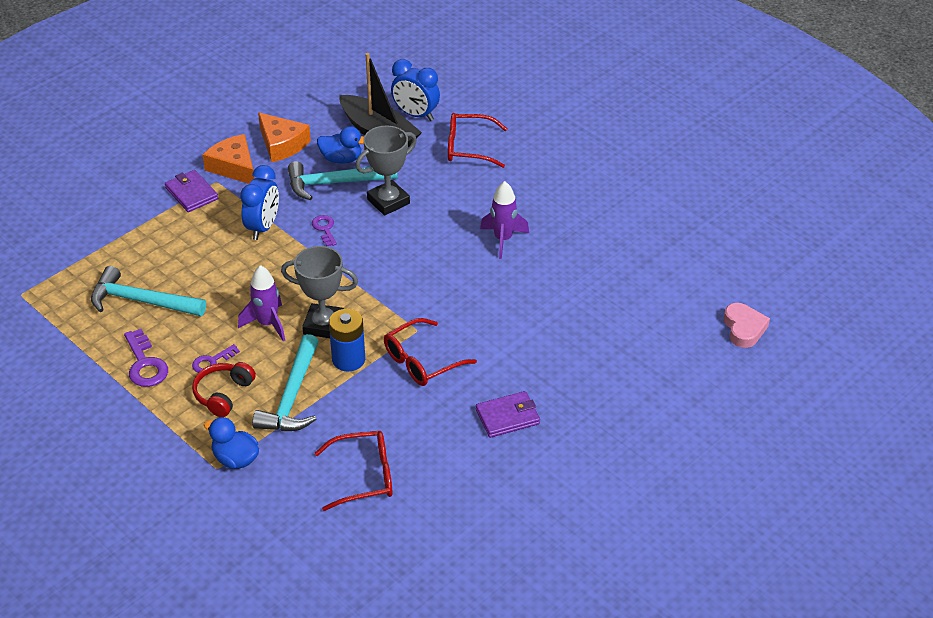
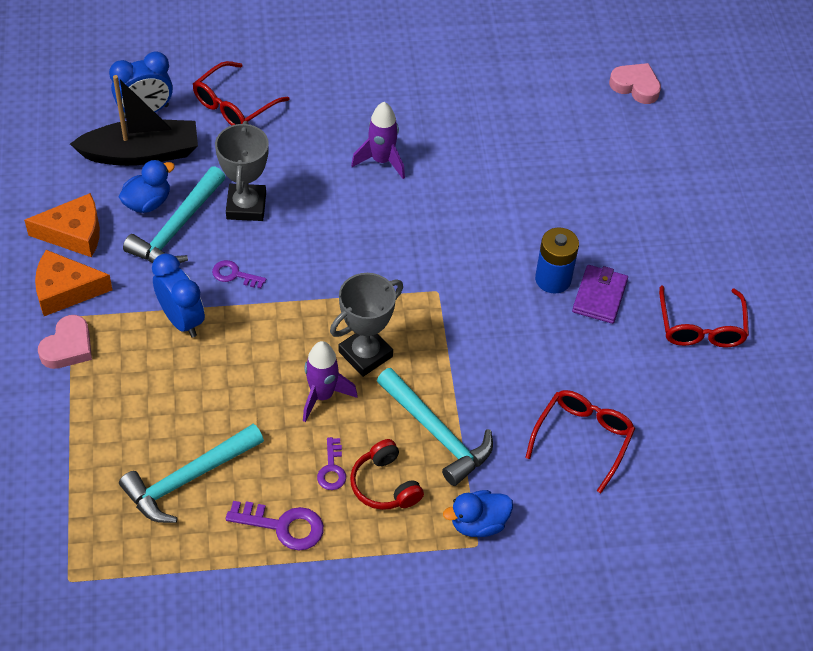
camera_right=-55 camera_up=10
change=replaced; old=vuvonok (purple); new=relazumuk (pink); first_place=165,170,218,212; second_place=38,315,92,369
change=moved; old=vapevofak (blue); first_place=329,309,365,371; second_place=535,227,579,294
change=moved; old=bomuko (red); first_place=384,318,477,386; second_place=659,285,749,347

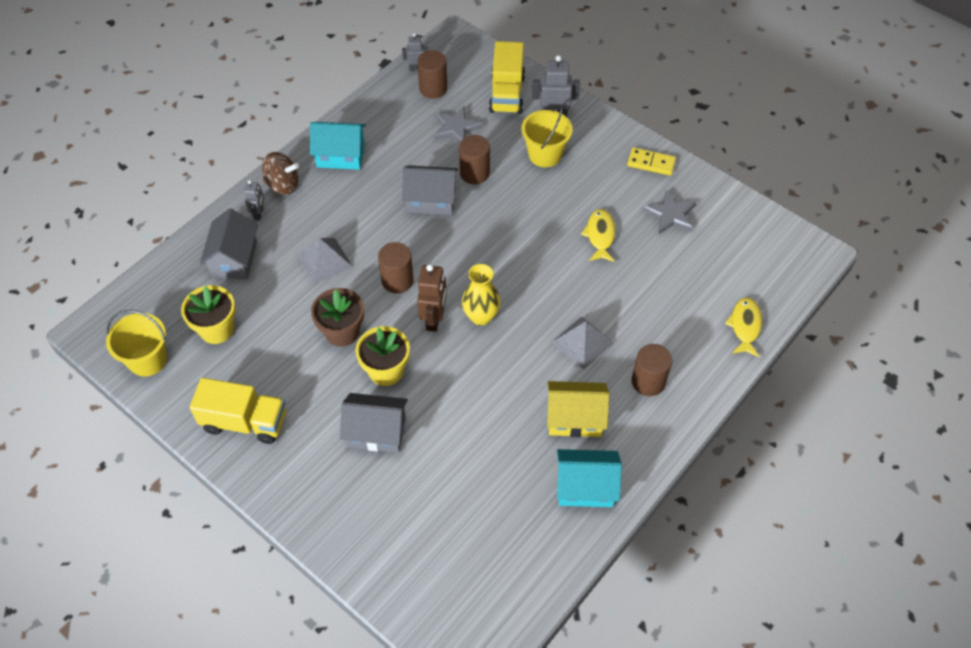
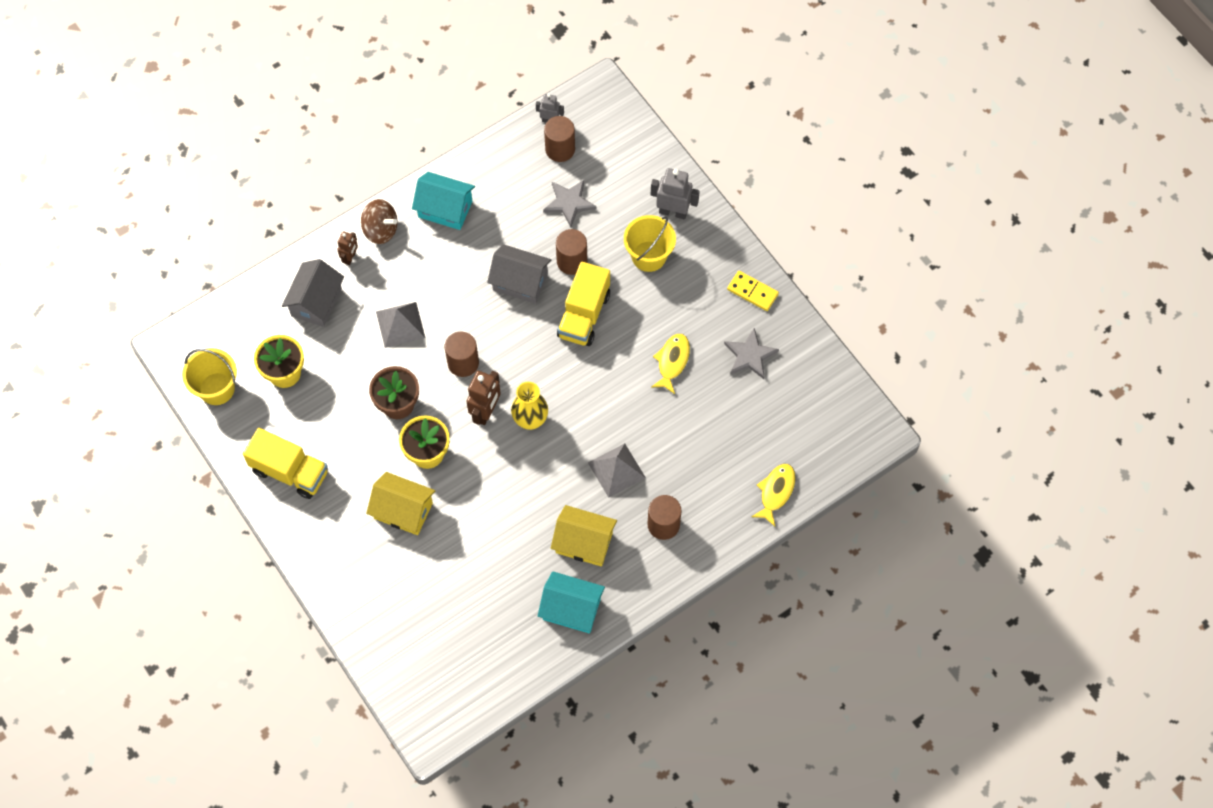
camera_right=15 camera_up=10
change=moved; old=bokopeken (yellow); first_place=489,41,525,114; second_place=557,262,610,346
change=recoloured; old=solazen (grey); new=solazen (brown); first_place=244,180,264,221; second_place=337,231,358,265
change=recoloured; old=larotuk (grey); new=larotuk (yellow); first_place=340,393,408,453; second_place=366,472,435,535

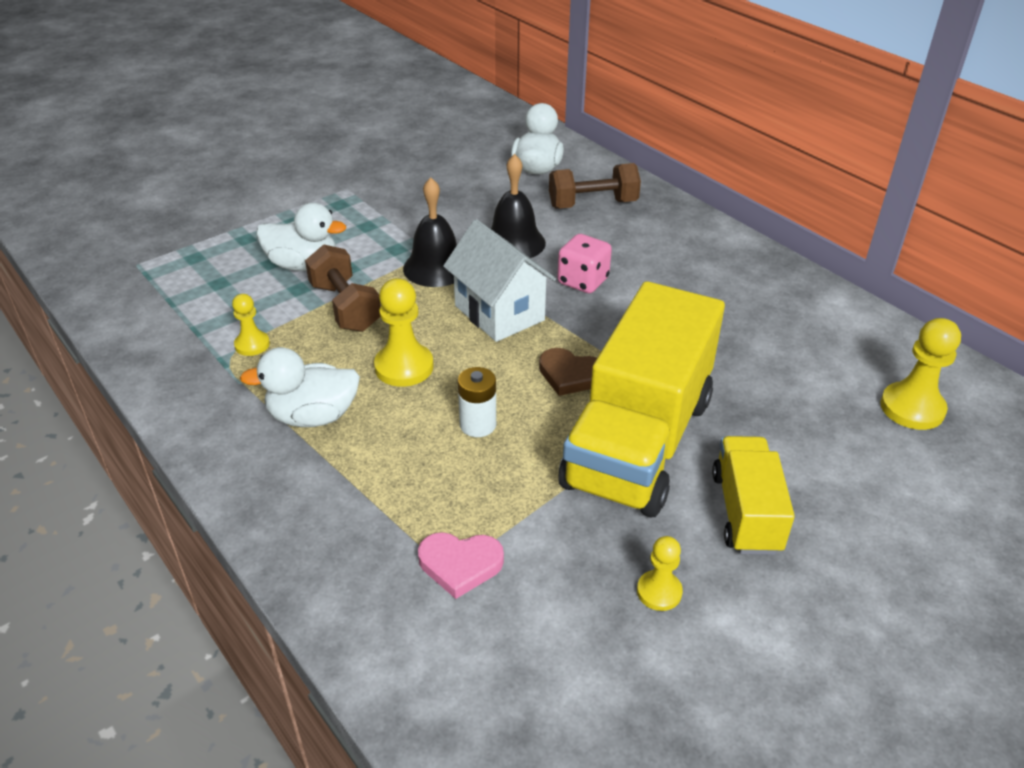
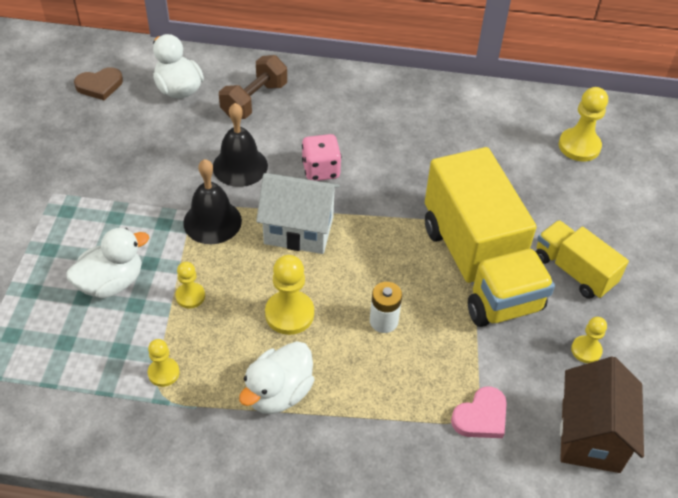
camera_right=-45 camera_up=10
change=replaced; old=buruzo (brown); new=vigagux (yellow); first_place=305,244,381,332; second_place=175,262,205,309
change=moved; old=relazumuk (brown); first_place=539,348,597,396; second_place=74,67,123,100
change=added; new=larotuk (brown); second_place=560,356,644,473

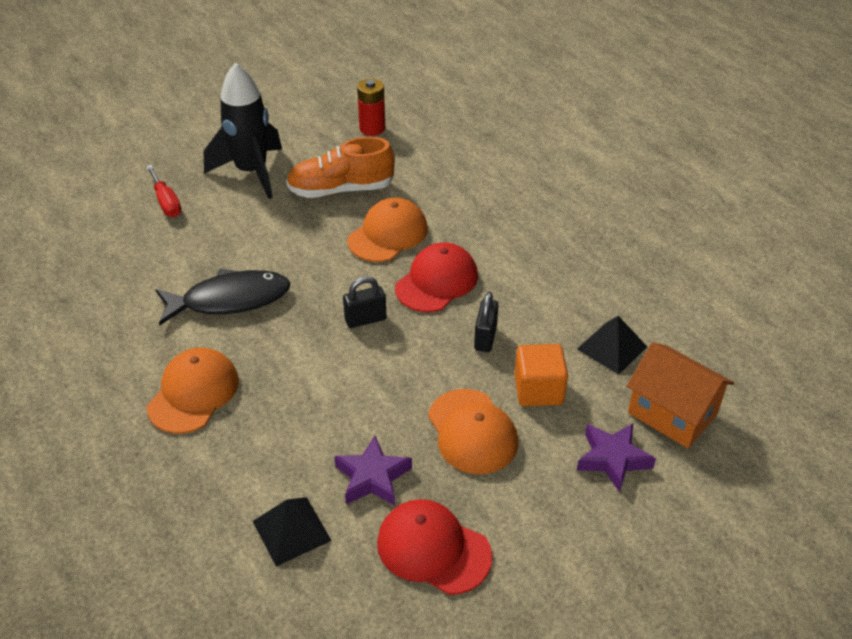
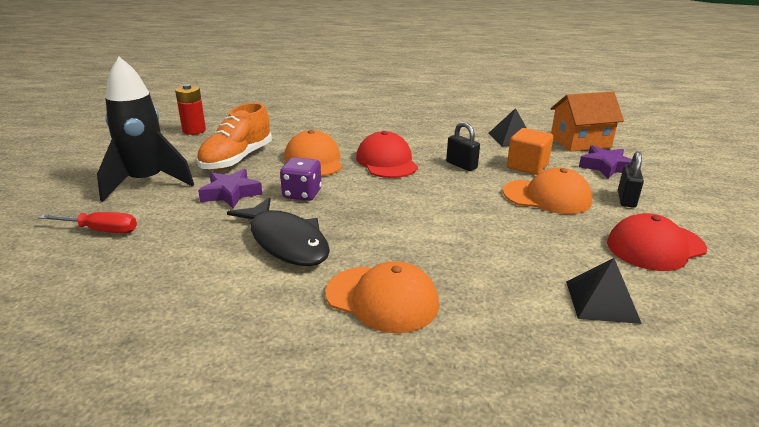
camera_right=-55 camera_up=-15
change=turned; old=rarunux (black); first_place=156,269,290,326; second_place=227,197,330,266; degrees=120
change=moved; old=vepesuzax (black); first_place=343,276,386,328; second_place=618,151,644,208
change=turned; old=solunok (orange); first_place=147,348,239,434; second_place=325,261,439,333; degrees=150
change=moved; old=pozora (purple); first_place=334,436,412,506; second_place=198,169,262,208
change=added; new=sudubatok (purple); second_place=280,157,322,201

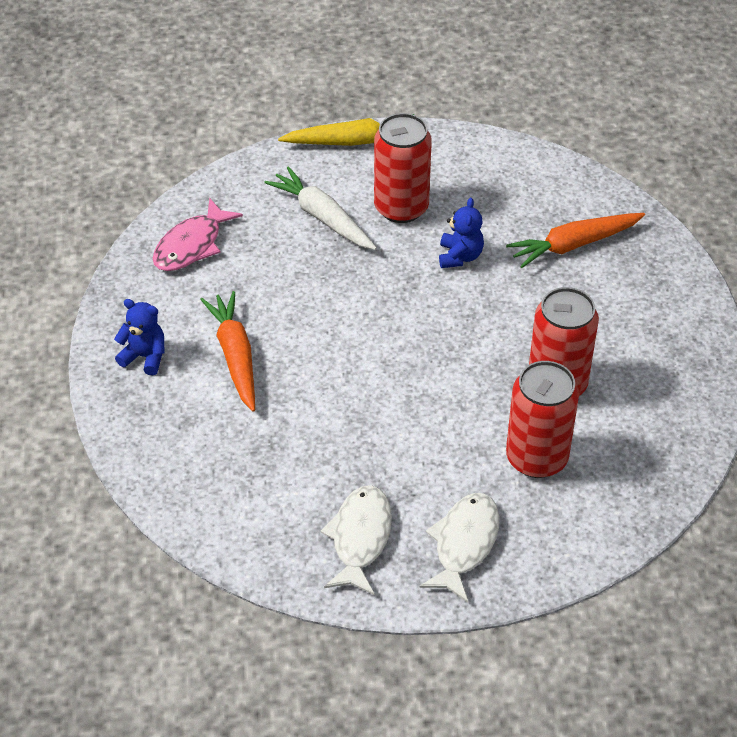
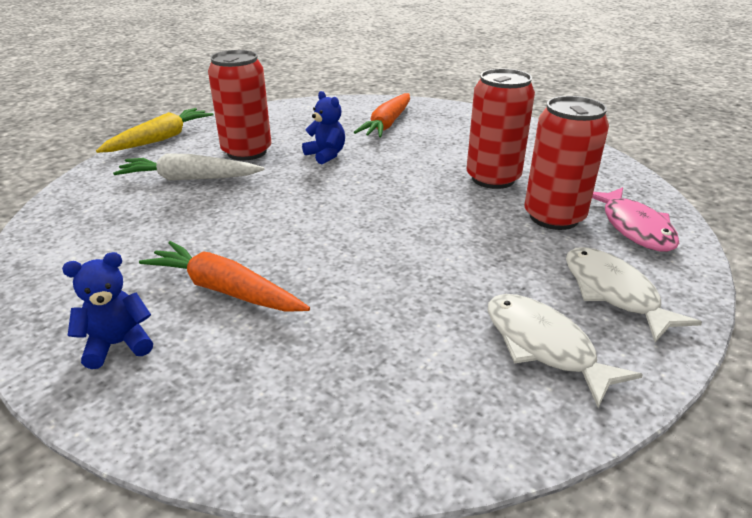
camera_right=-45 camera_up=-15
change=moved; old=rarunux (pink); first_place=153,198,243,271; second_place=592,187,679,252

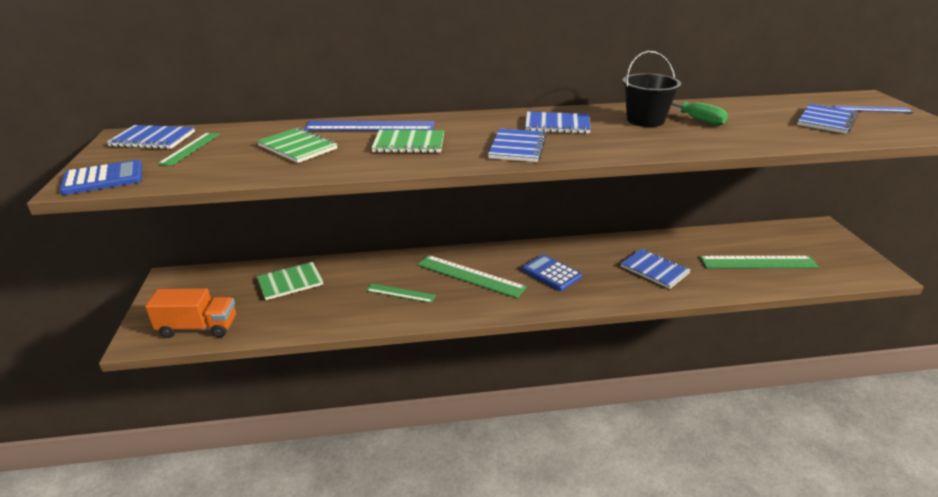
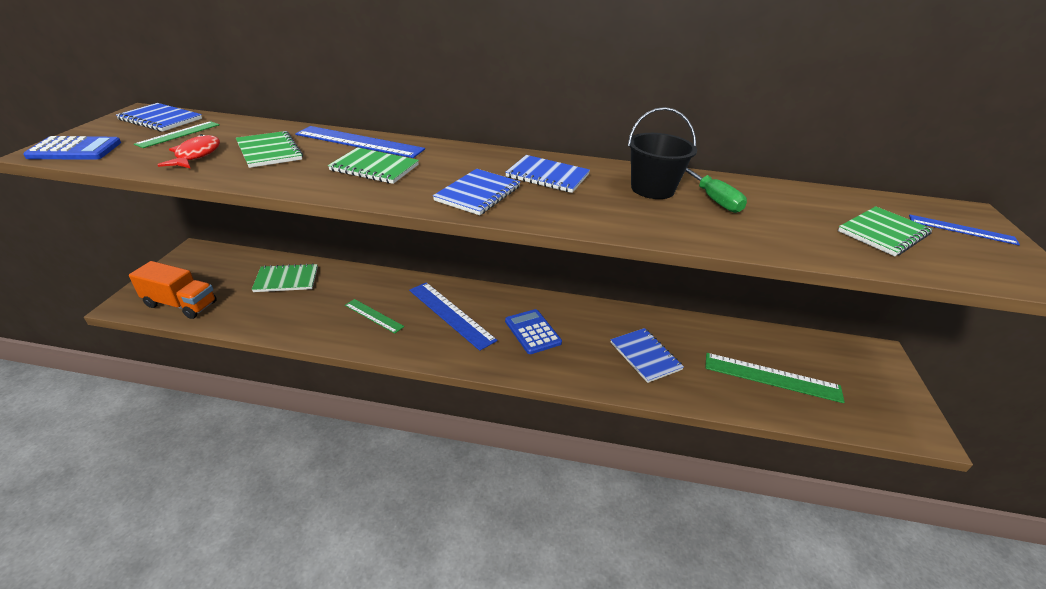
camera_right=15 camera_up=5
change=recoloured; old=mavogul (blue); new=mavogul (green); first_place=797,104,858,134; second_place=838,206,932,256
change=recoloured; old=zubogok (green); new=zubogok (blue); first_place=417,255,527,298; second_place=409,282,497,351
change=added; new=rarunux (red); second_place=158,134,220,169

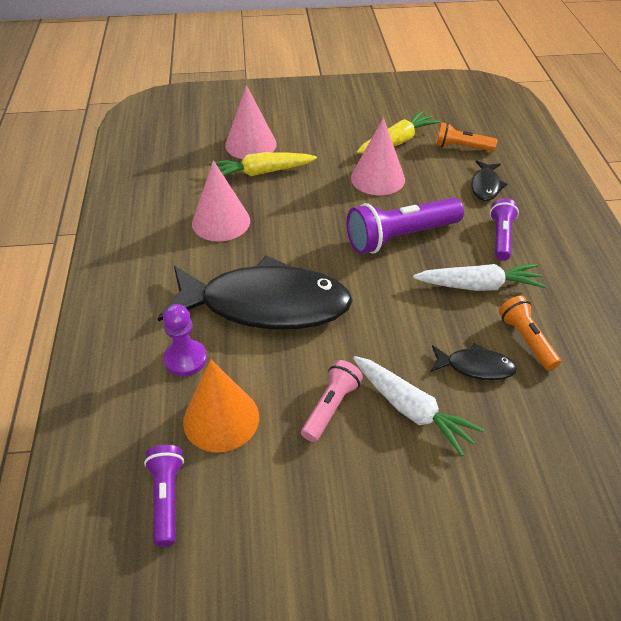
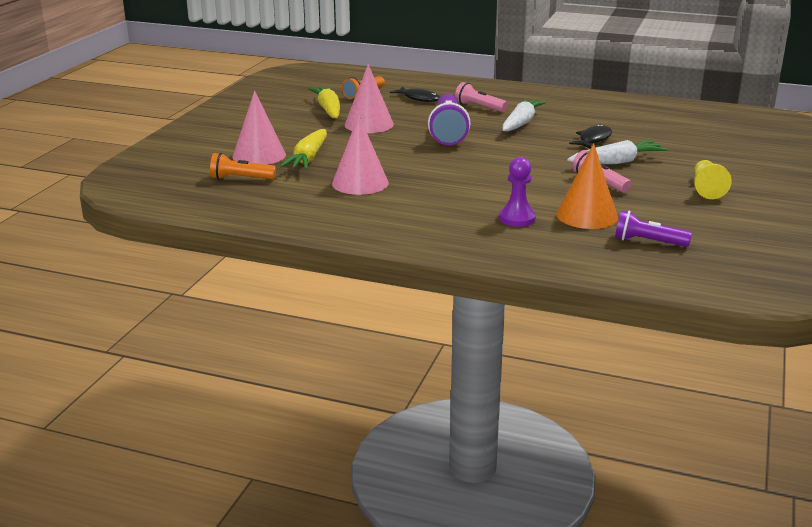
camera_right=-65 camera_up=-20
change=recoloured; old=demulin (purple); new=demulin (pink); first_place=490,198,519,261; second_place=455,82,508,112
change=removed; old=rarunux (black); first_place=158,255,353,330
change=moved; old=demulin (orange); first_place=499,296,561,371; second_place=210,153,276,179
change=added; new=vigagux (yellow); second_place=694,160,732,199

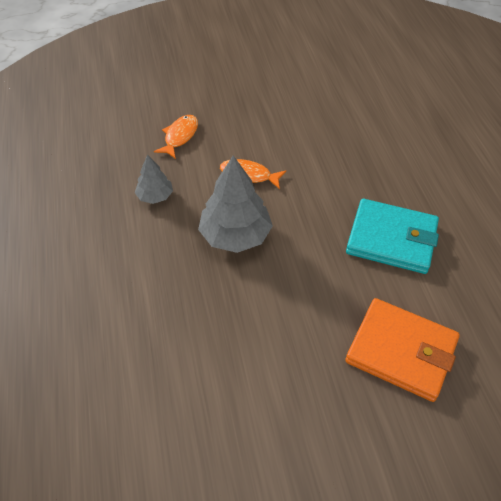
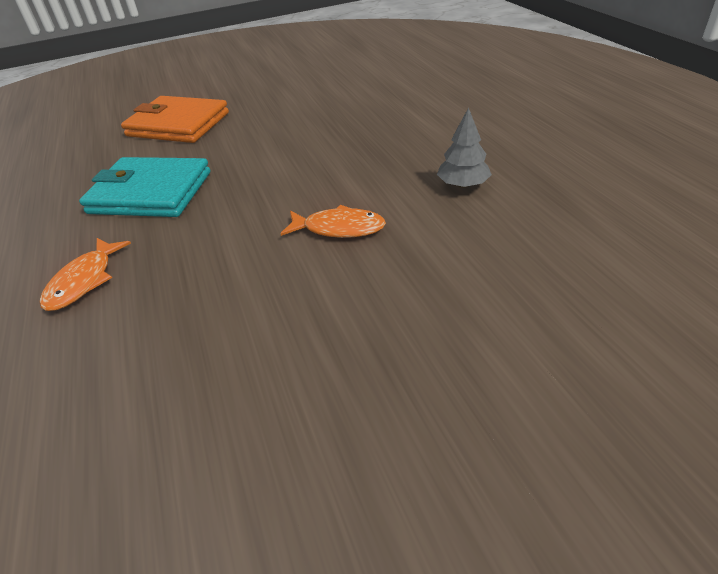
camera_right=175 camera_up=-10
change=moved; old=rarunux (orange); first_place=154,115,198,159; second_place=40,238,131,311
change=removed; old=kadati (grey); first_place=198,156,273,253

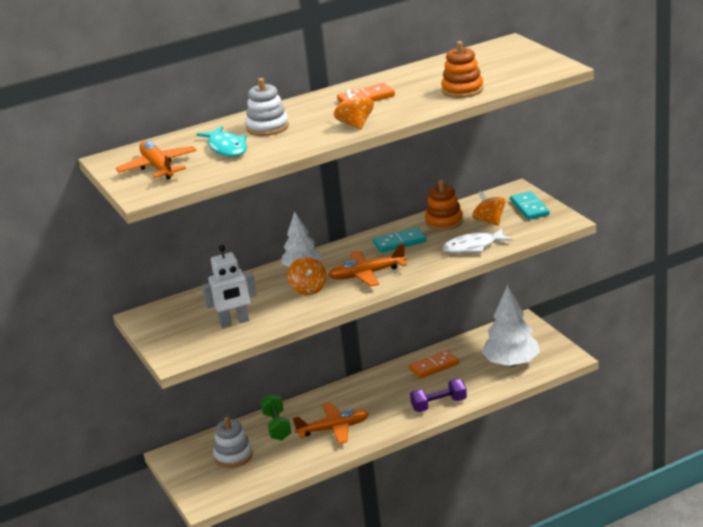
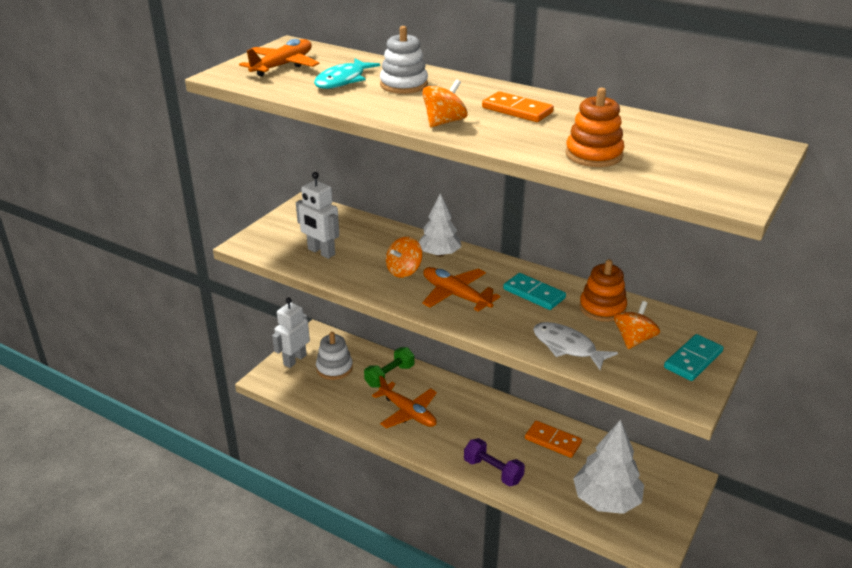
camera_right=55 camera_up=5
change=added; new=solazen (white); second_place=272,297,310,368

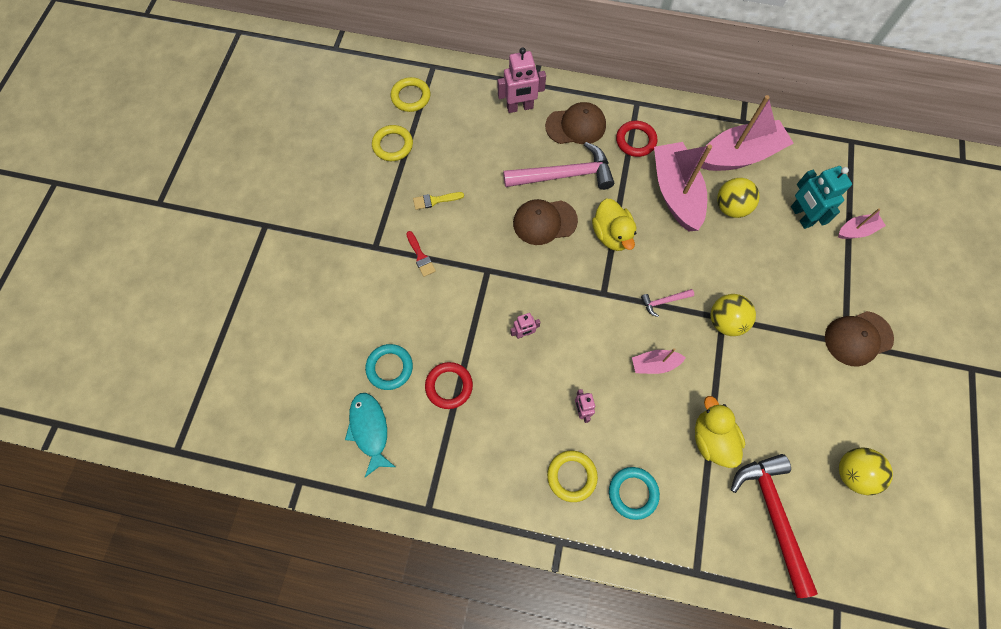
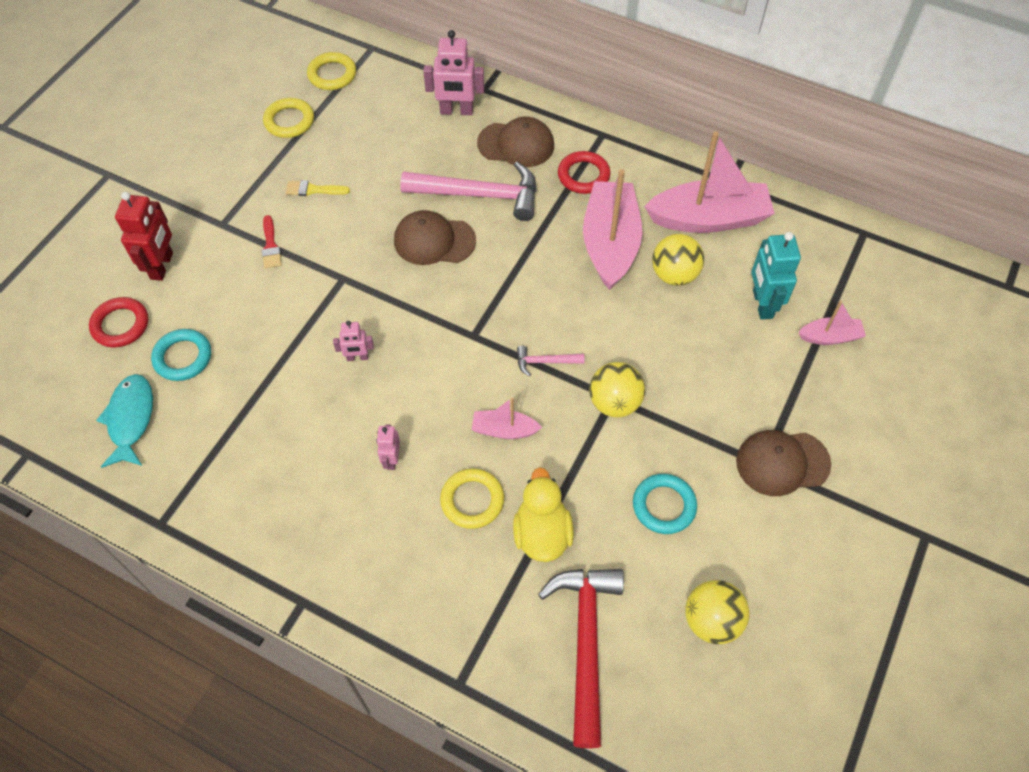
camera_right=15 camera_up=-10
change=removed; old=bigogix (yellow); first_place=592,199,636,251
change=moved; old=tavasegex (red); first_place=425,362,473,409; second_place=89,297,148,348
change=moved; old=tavasegex (yellow); first_place=547,451,598,502; second_place=440,468,504,529
change=moved; old=tavasegex (turquoise); first_place=609,467,660,520; second_place=633,474,697,534
change=added; new=solazen (red); second_place=115,192,173,281

